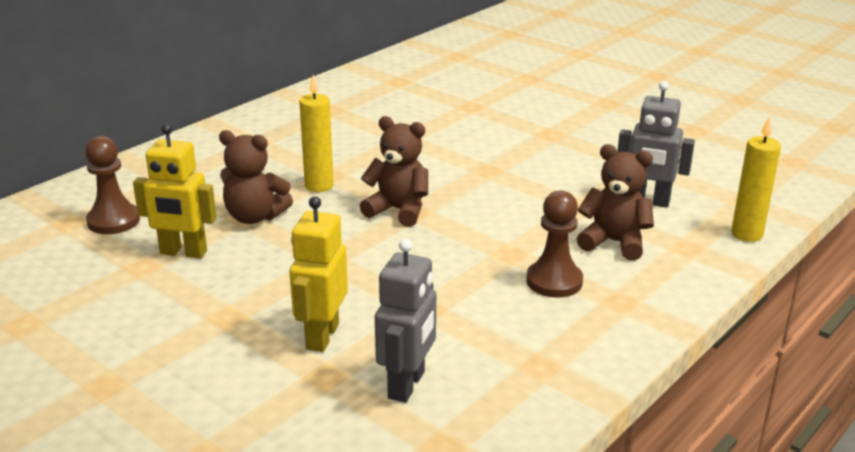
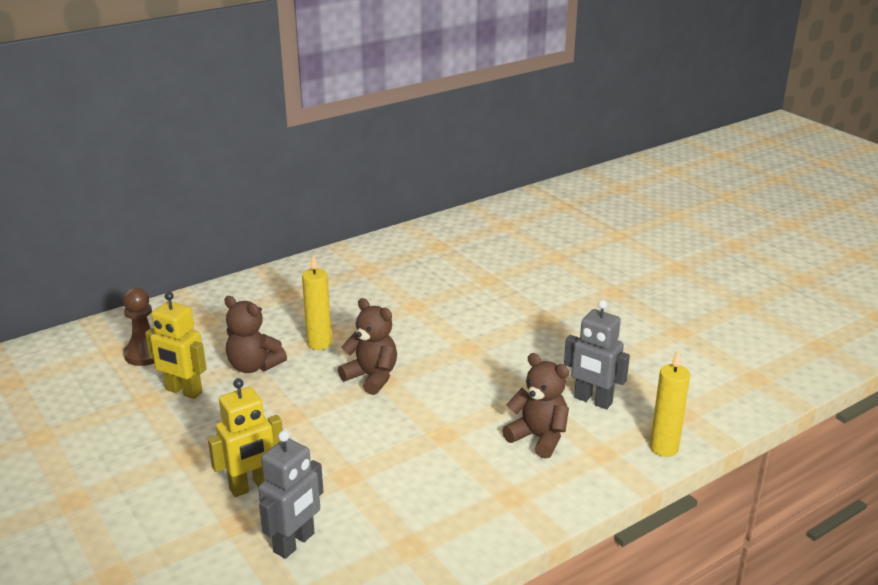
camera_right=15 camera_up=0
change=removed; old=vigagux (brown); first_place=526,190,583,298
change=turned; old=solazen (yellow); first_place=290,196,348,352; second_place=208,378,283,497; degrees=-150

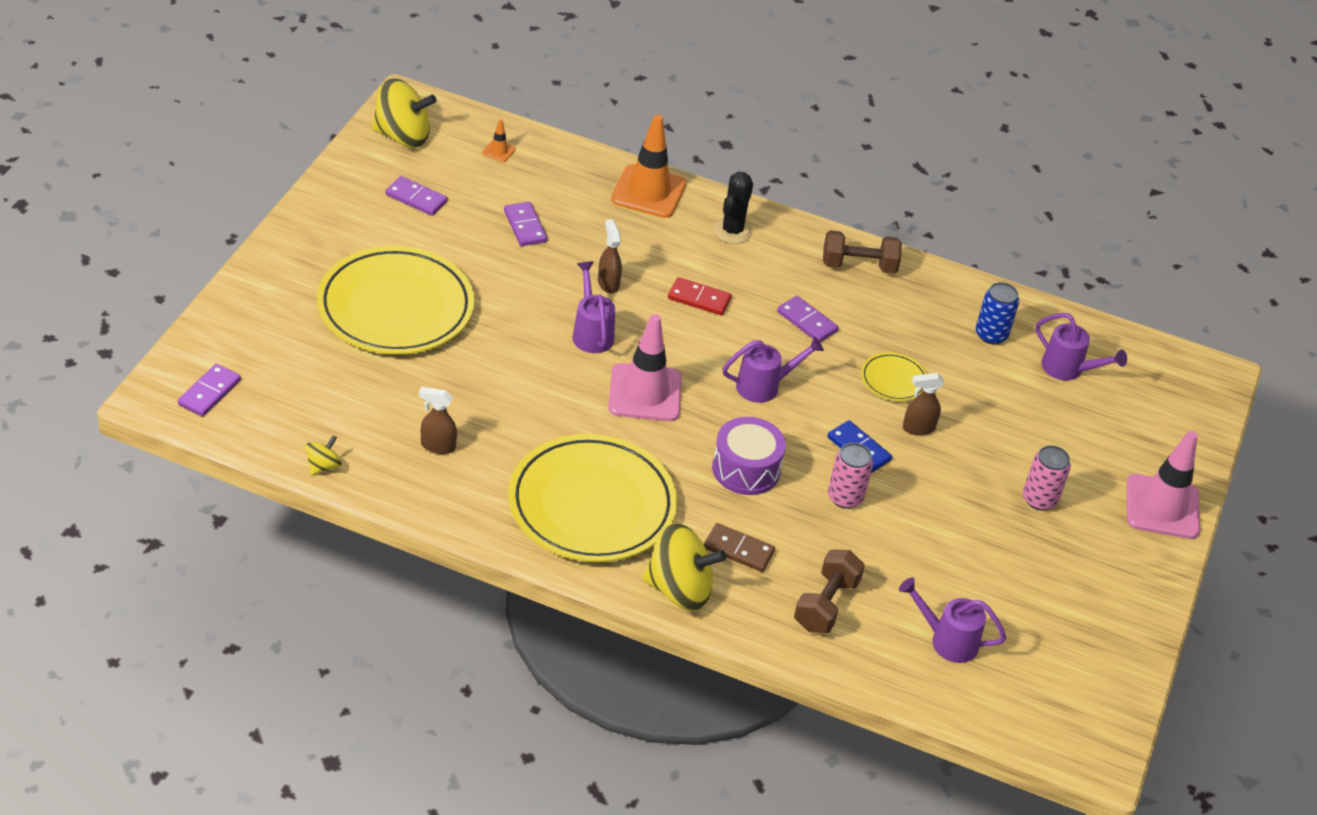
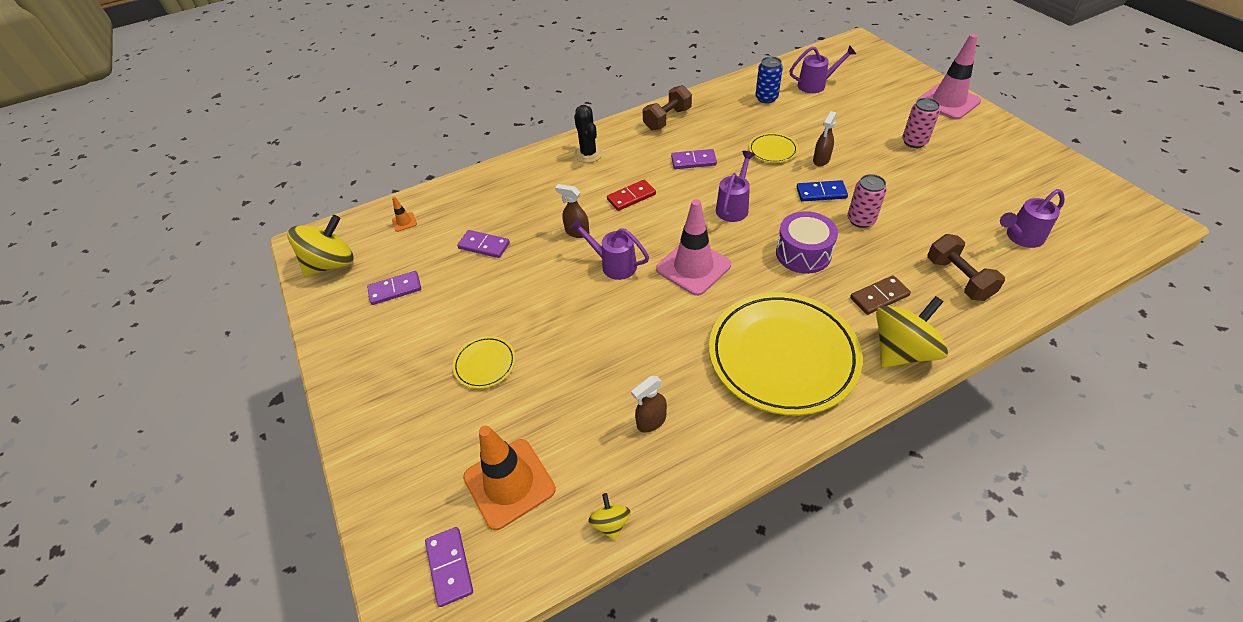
camera_right=-40 camera_up=5
change=moved; old=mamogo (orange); first_place=611,114,687,218; second_place=463,426,556,530
change=resized; old=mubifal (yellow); first_place=317,246,474,354; second_place=452,336,516,389; factor=0.44

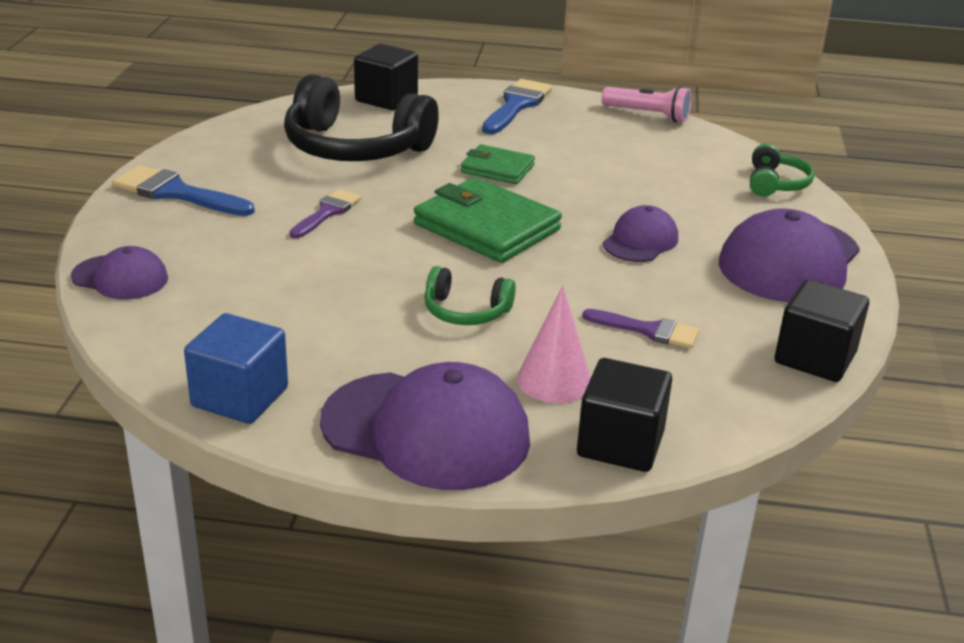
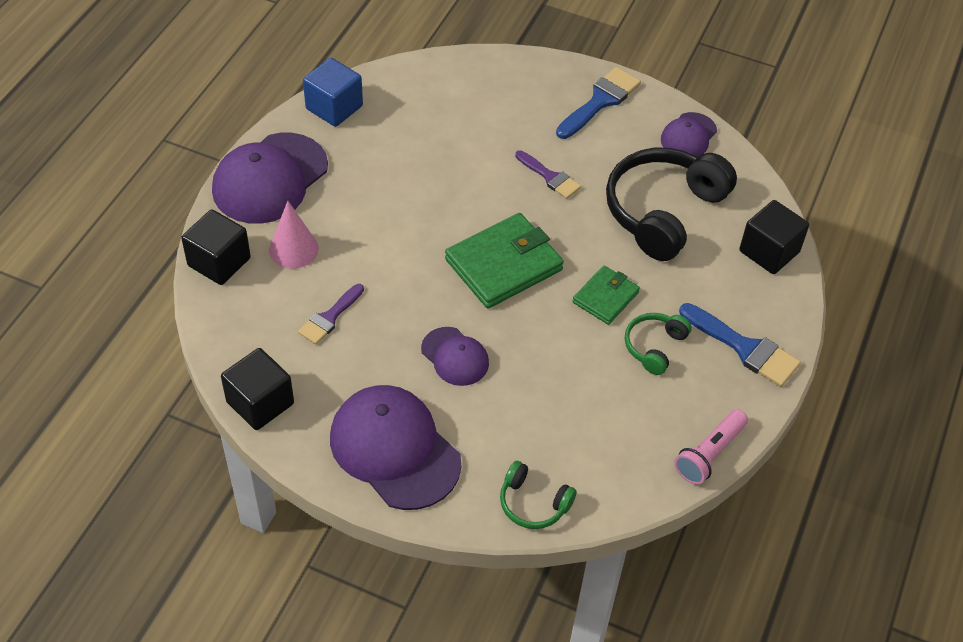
camera_right=105 camera_up=20
change=moved; old=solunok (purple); first_place=71,246,168,299; second_place=661,112,717,157
change=moved; old=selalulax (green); first_place=424,266,516,325; second_place=625,313,692,375

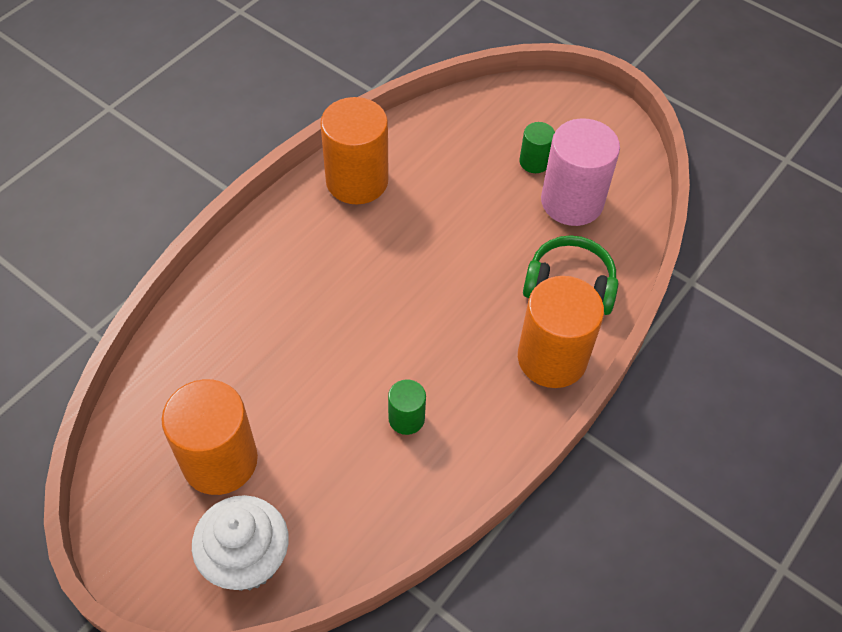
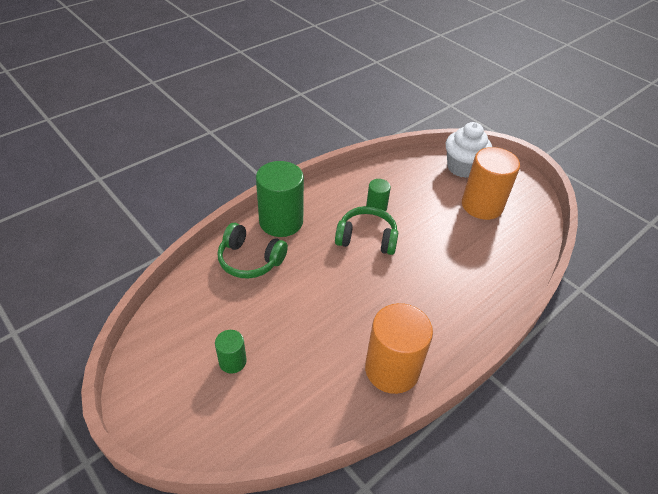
camera_right=-170 camera_up=-10
change=removed; old=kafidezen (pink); first_place=541,118,620,226
change=recoloured; old=kafidezen (orange); new=kafidezen (green); first_place=518,276,604,388; second_place=256,161,304,237
change=added; new=selalulax (green); second_place=335,206,398,255

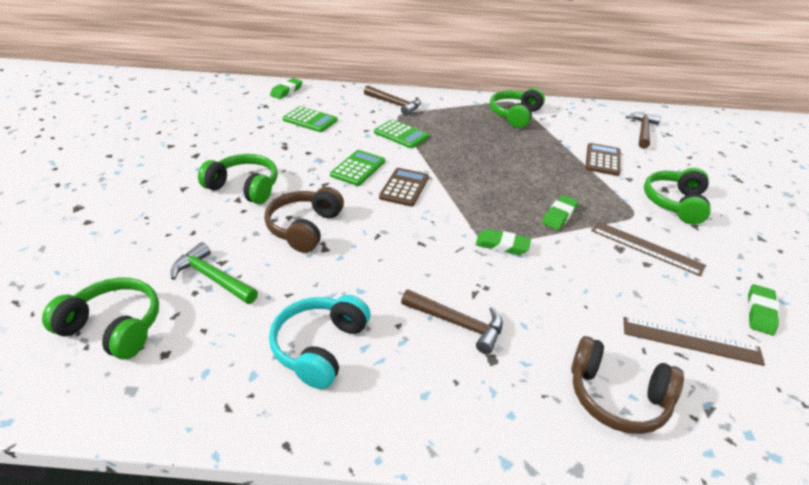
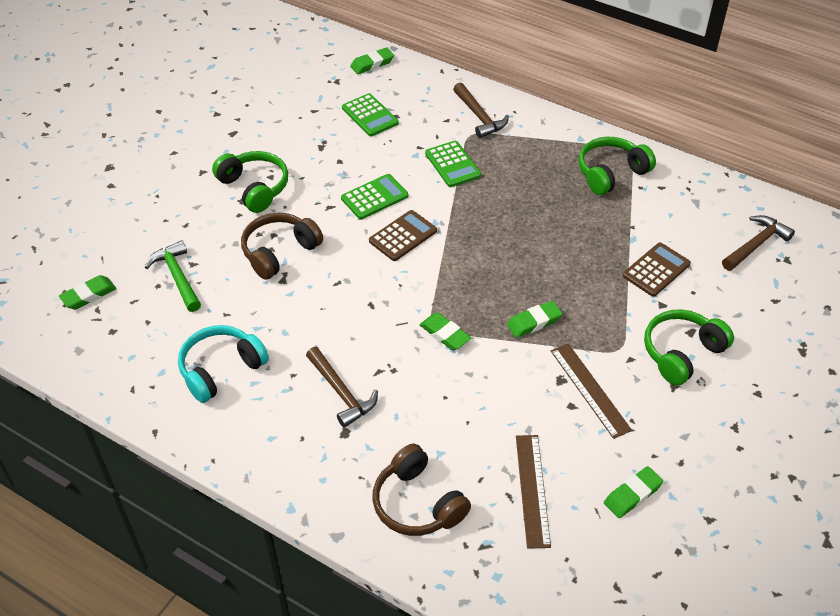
camera_right=30 camera_up=10
change=replaced; old=selalulax (green); new=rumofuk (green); first_place=42,278,159,359; second_place=59,275,116,310
change=turned; old=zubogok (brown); first_place=624,317,765,366; second_place=516,435,551,549; degrees=45

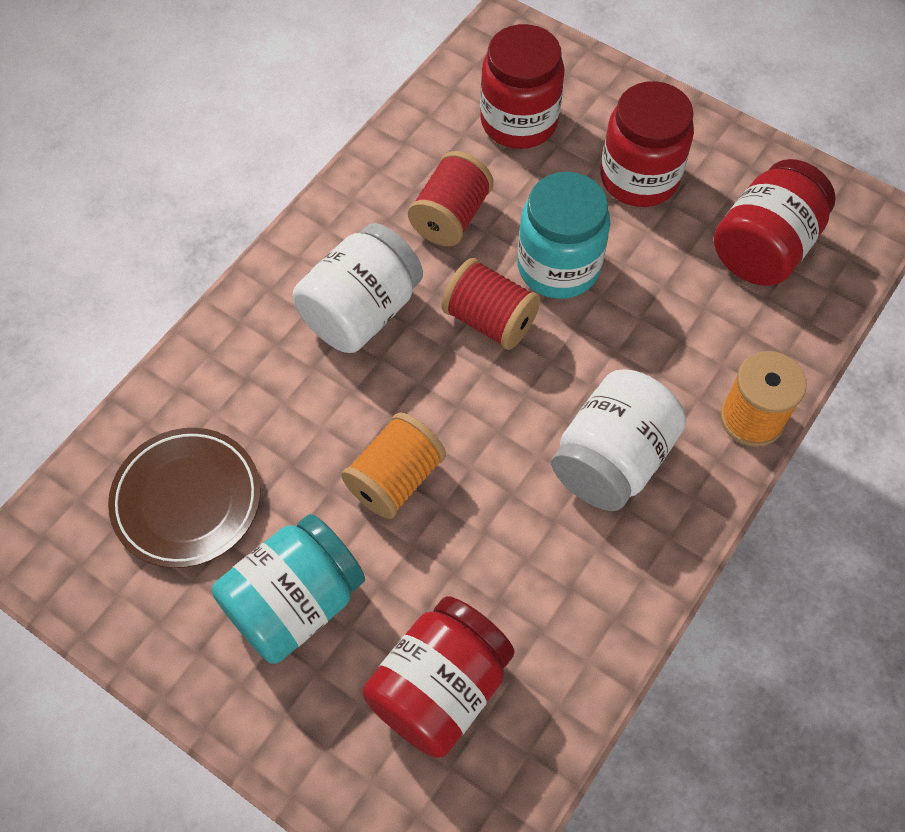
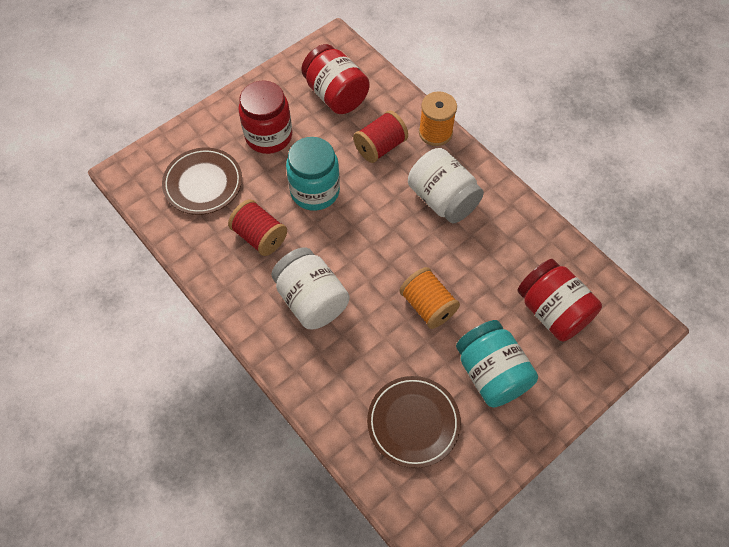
camera_right=-75 camera_up=0
change=replaced; old=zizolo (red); new=mubifal (brown); first_place=480,24,565,149; second_place=162,148,242,215
change=moved; old=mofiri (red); first_place=442,258,541,350; second_place=353,110,408,163

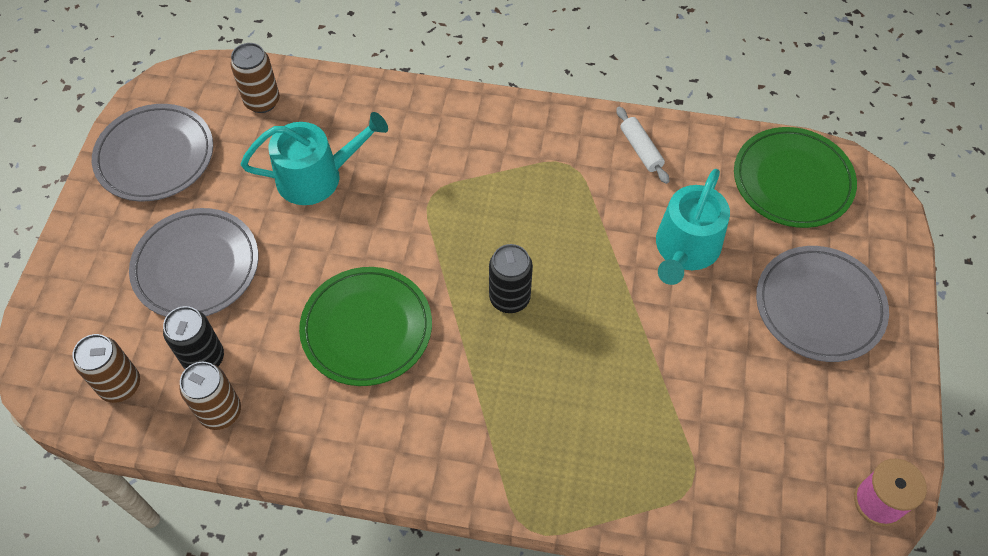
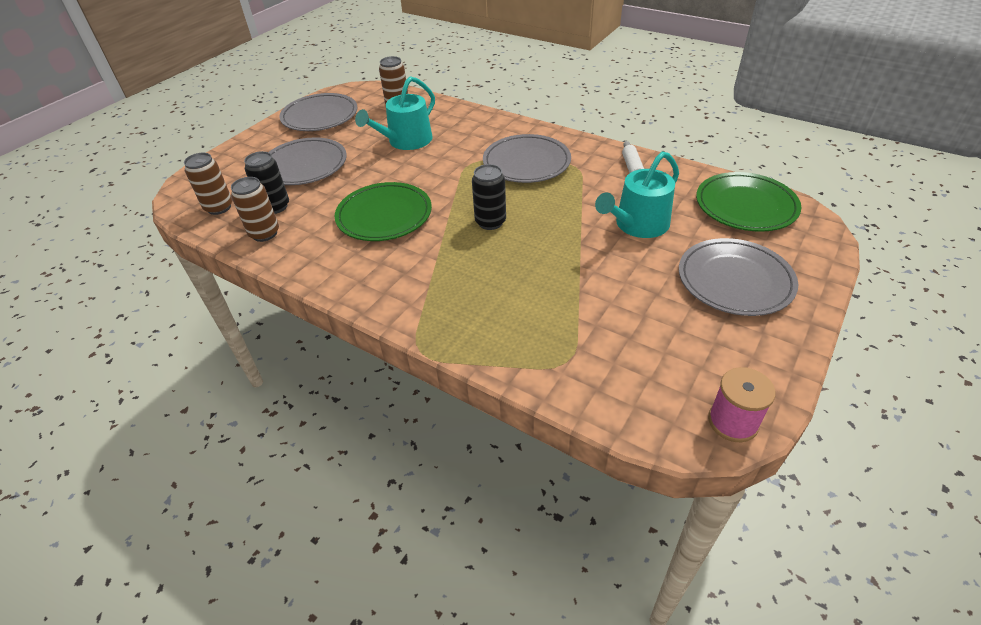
camera_right=25 camera_up=-15
change=turned; old=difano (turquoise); first_place=241,112,388,205; second_place=355,76,435,150; degrees=120
change=added; new=mubifal (grey); second_place=483,134,571,183

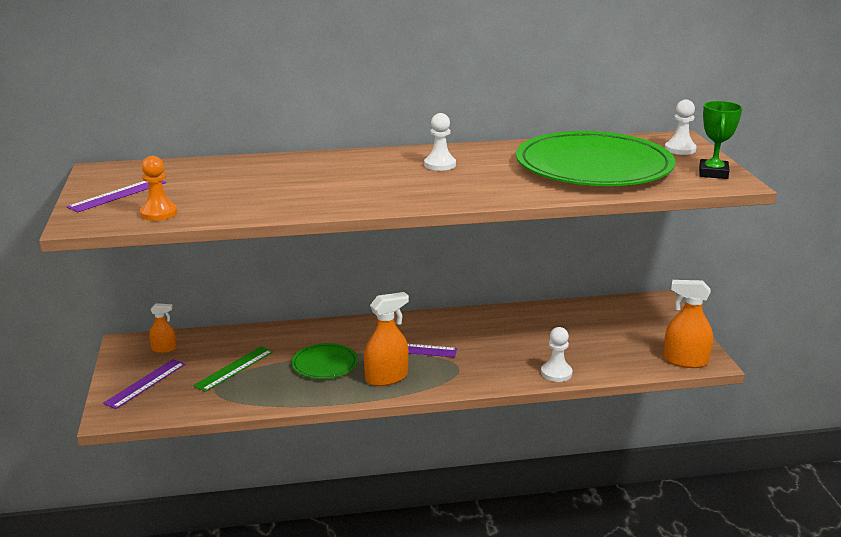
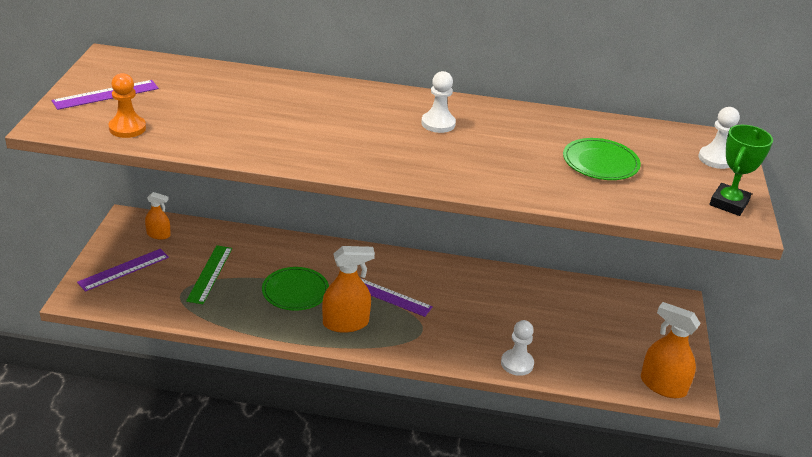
camera_right=15 camera_up=10
change=resized; old=mubifal (green); first_place=516,131,675,186; second_place=563,138,641,180; factor=0.44
change=turned; old=zubogok (green); first_place=193,346,273,392; second_place=186,245,232,304; degrees=-45

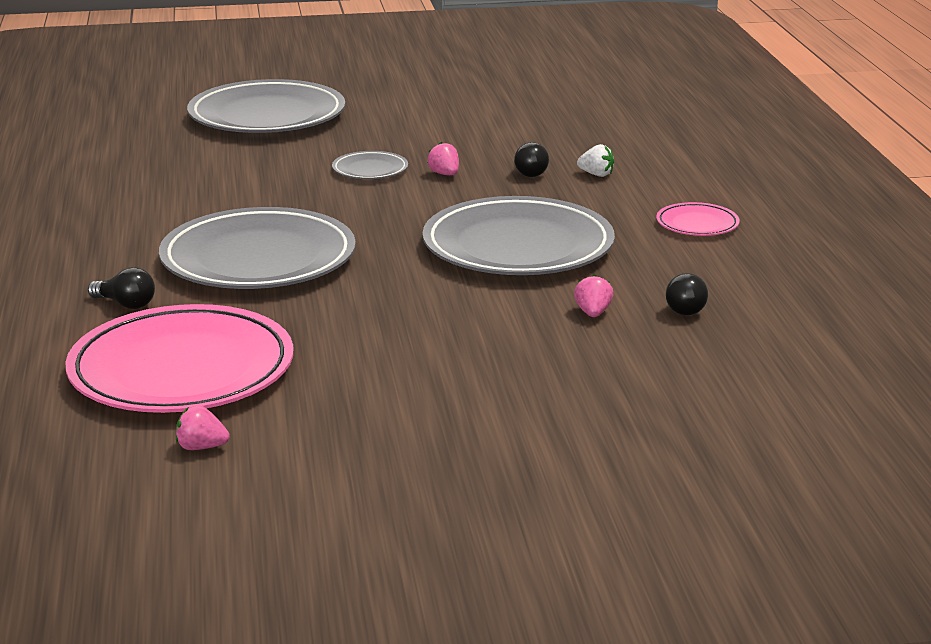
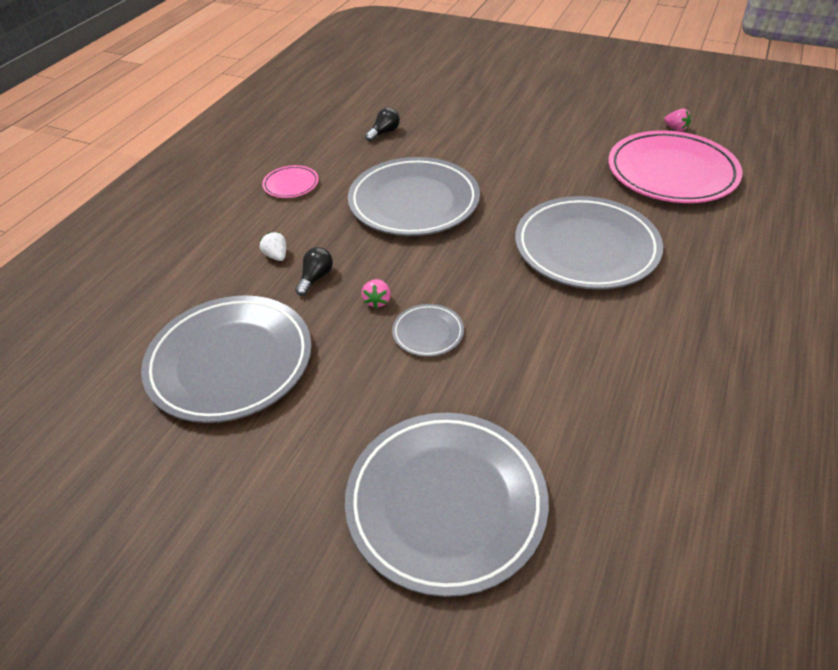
camera_right=-145 camera_up=20
change=removed; old=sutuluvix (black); first_place=88,267,155,309
change=removed; old=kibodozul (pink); first_place=574,274,613,317
change=added; new=mubifal (grey); second_place=141,295,312,423

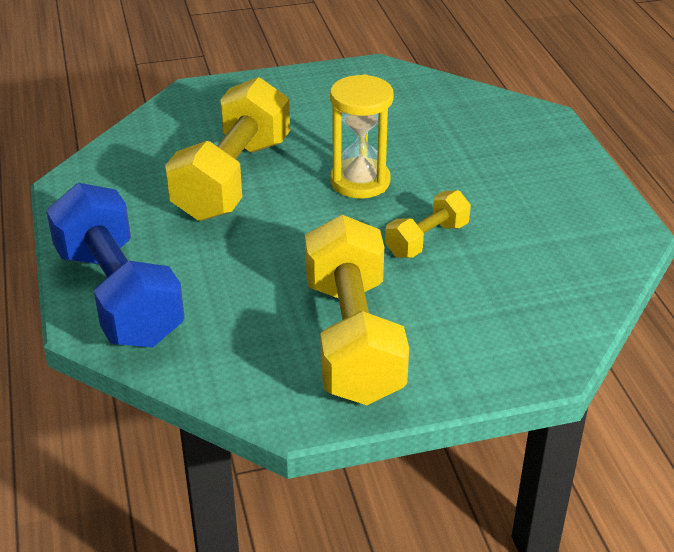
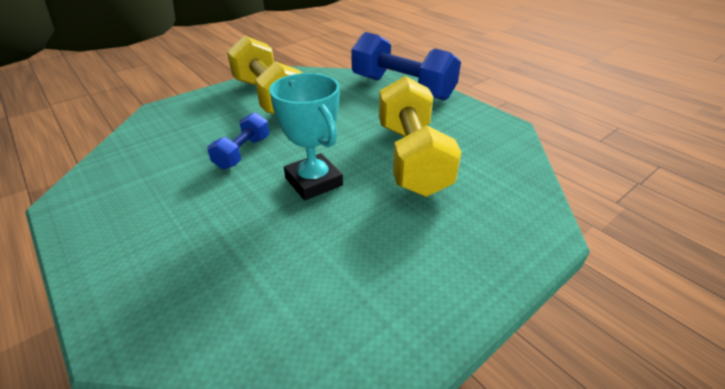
camera_right=155 camera_up=0
change=replaced; old=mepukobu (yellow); new=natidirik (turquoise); first_place=330,74,394,198; second_place=269,73,343,200
change=recoloured; old=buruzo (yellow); new=buruzo (blue); first_place=385,190,471,258; second_place=207,112,269,169

